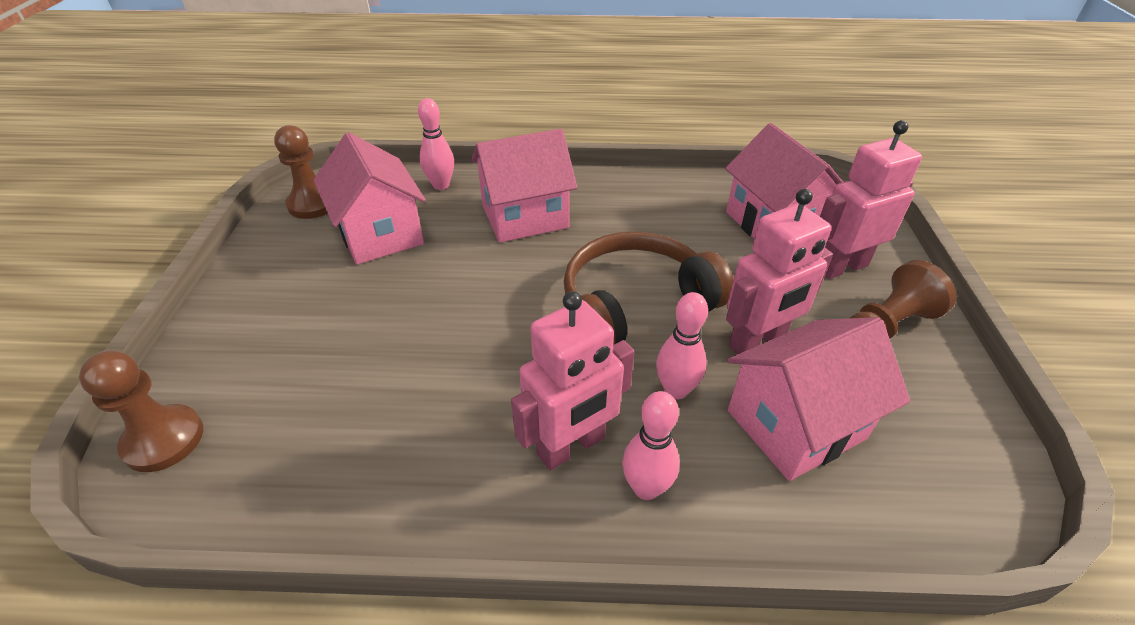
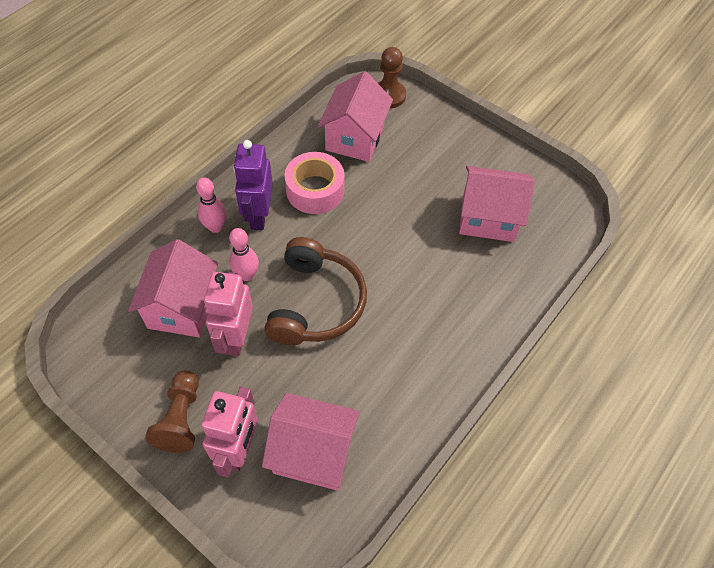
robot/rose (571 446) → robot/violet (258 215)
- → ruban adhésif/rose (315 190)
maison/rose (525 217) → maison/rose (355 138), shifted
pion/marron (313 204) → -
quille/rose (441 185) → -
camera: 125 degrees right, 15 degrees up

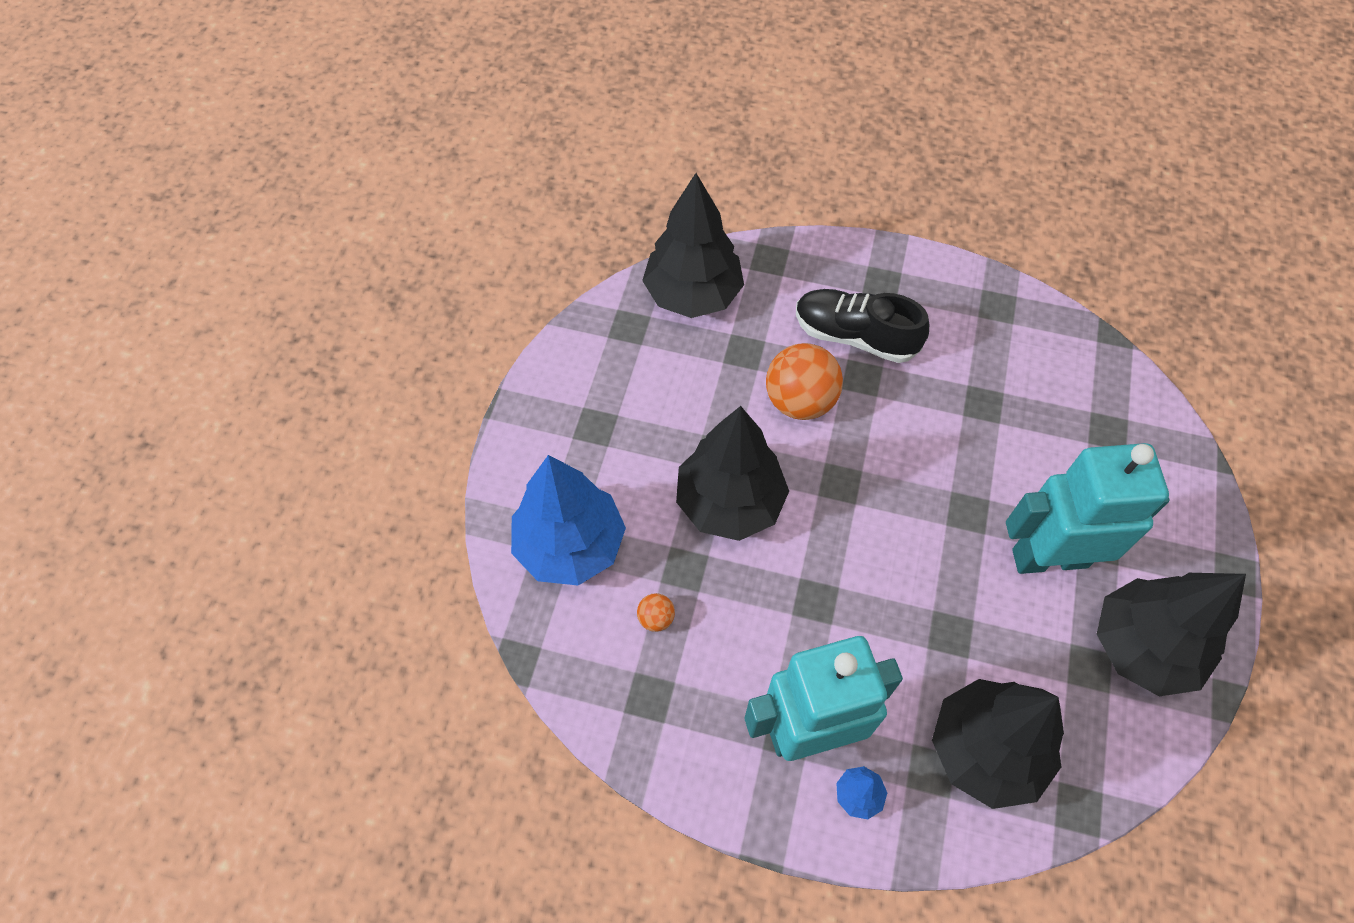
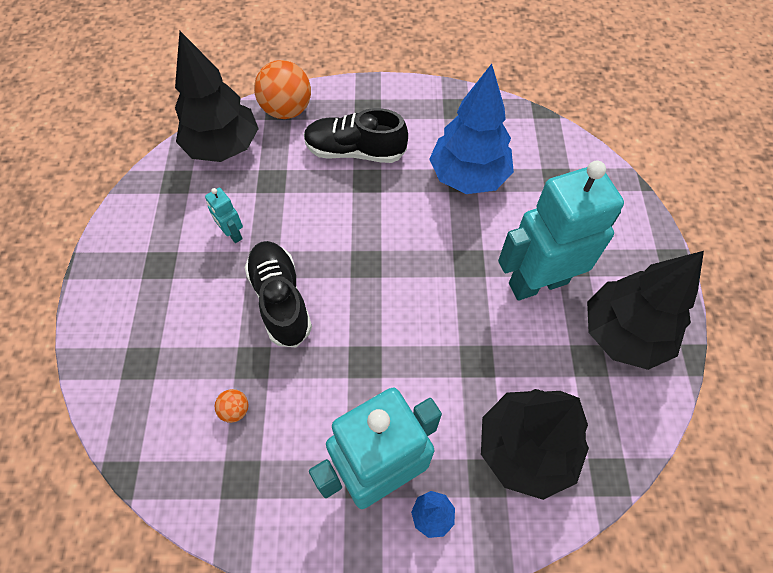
- → robot/turquoise (232 234)
arbre/noir (730 502) → chaussure/noir (280 300)
balle/orange (800 401) → balle/orange (287 110), shifted
arbre/bleu (570 545) → arbre/bleu (468 176), shifted
camera: 15 degrees left, 0 degrees up

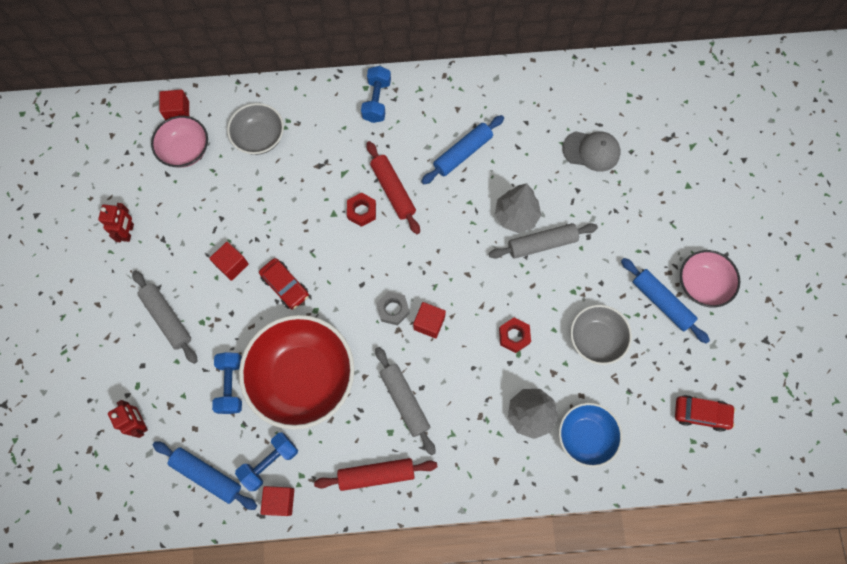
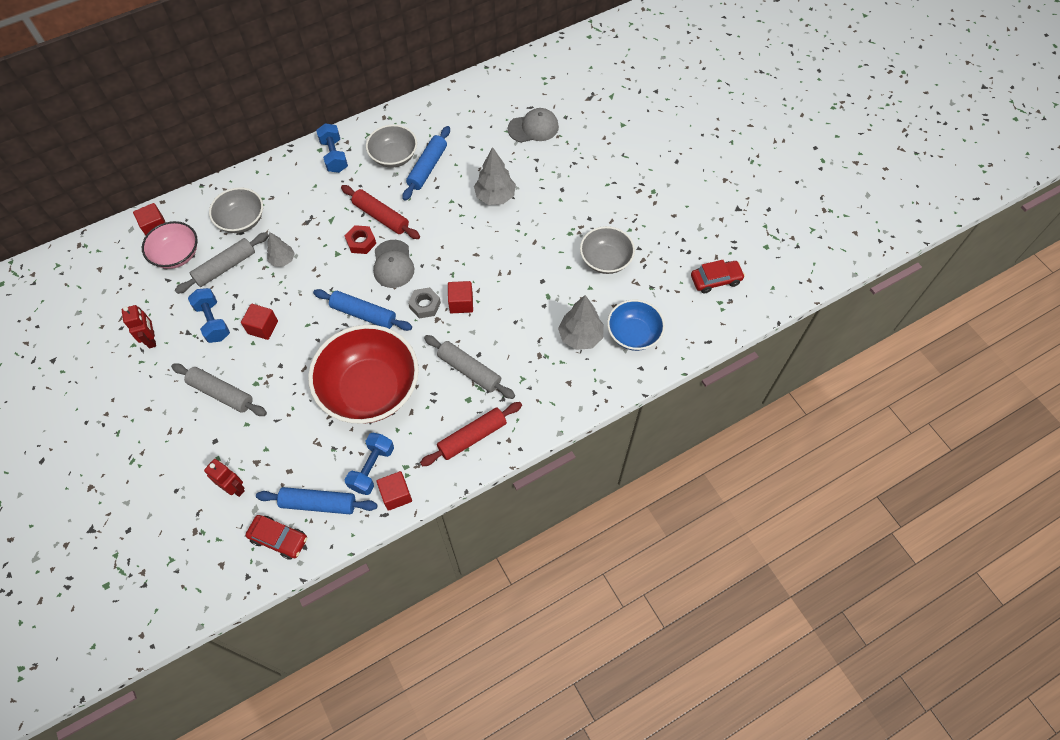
rouleau à pâtisserie/gris (542 244) → rouleau à pâtisserie/gris (225 267), shifted
haltère/bleu (231 385) → haltère/bleu (213 321), shifted
voiture/rouge (285 286) → voiture/rouge (279 539), shifted
- → arbre/gris (282 260)
rouleau à pâtisserie/bleu (661 302) → rouleau à pâtisserie/bleu (363 314), shifted
- → bol/gris (394 156)
- → casquette/gris (393 264)
écrou/rouge (514 336) → -
bol/rose (702 284) → -
camera: 25 degrees left, 10 degrees down

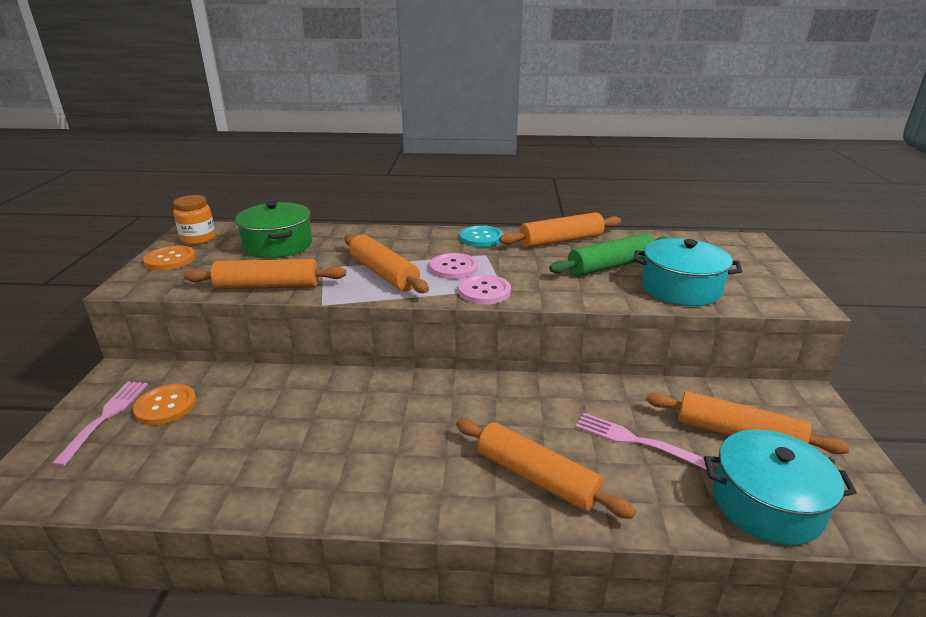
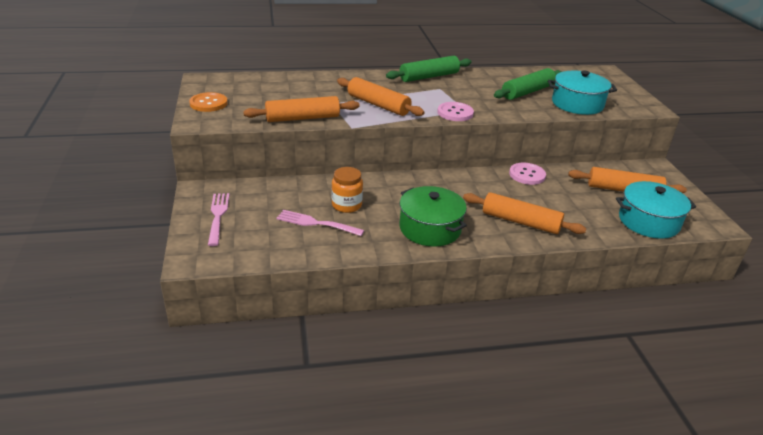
fourchette/rose (635 440) → fourchette/rose (317 223), shifted
bocal/orange (198 239) → bocal/orange (346 205), shifted
bouton/turquoise (481 238) → rouleau à pâtisserie/vert (429 77)
marmite/vert (278 245) → marmite/vert (430 228), shifted
bouton/rose (453 268) → bouton/rose (527 175), shifted
bouton/orange (166 406) → -
rouleau à pâtisserie/orange (561 241) → -
camera: 15 degrees left, 5 degrees up

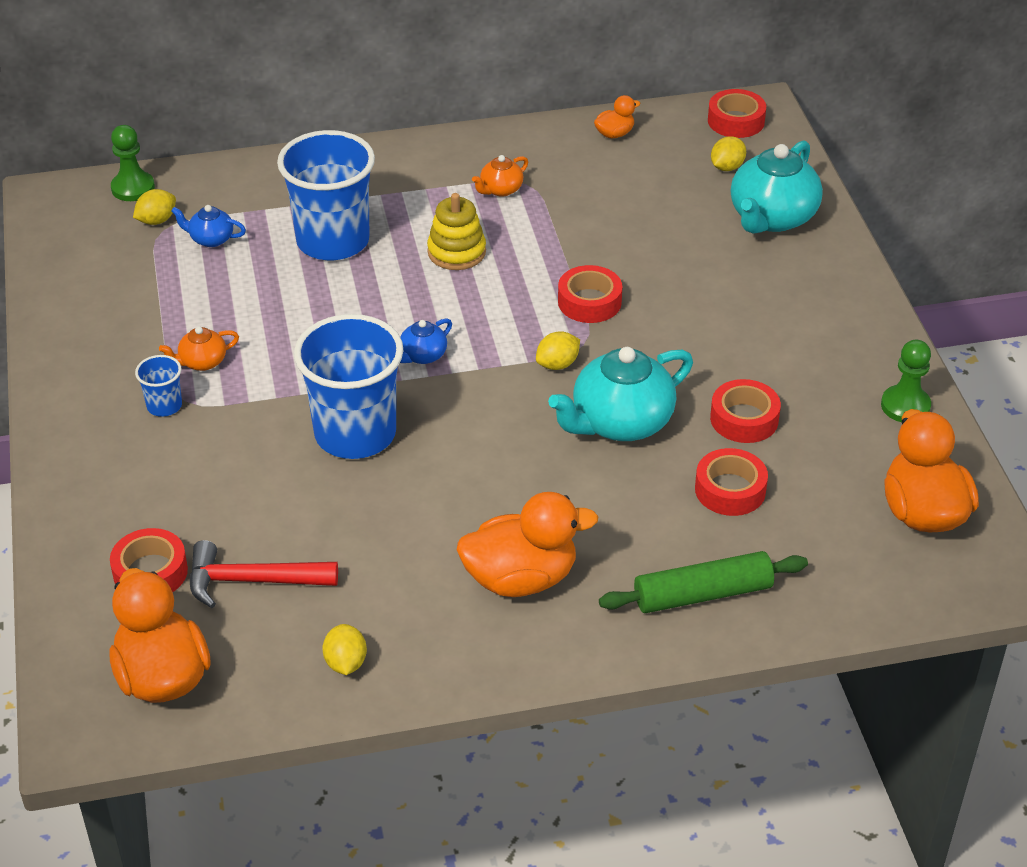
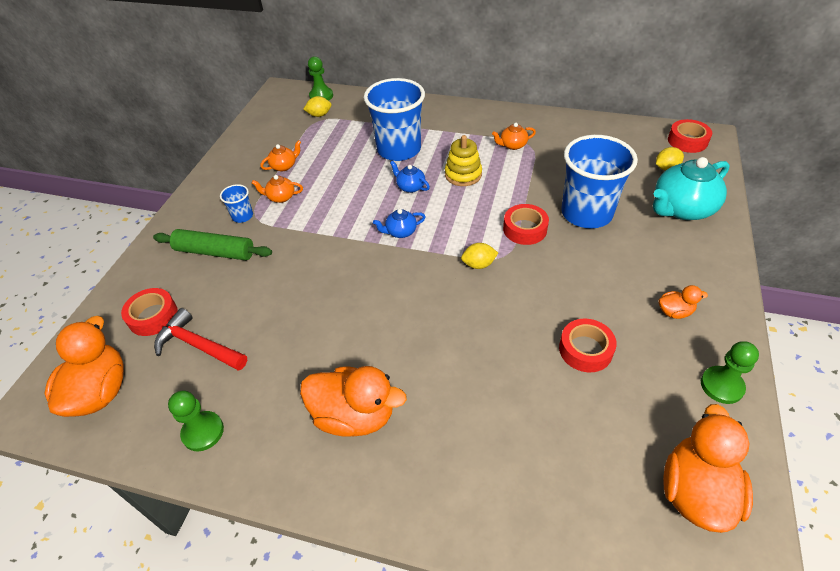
rouleau à pâtisserie/vert (703 594) → rouleau à pâtisserie/vert (215 252), shifted
citron/jaune (345 663) → pion/vert (203 432)
- → théière/orange (284 166)
théière/bleu (211 239) → théière/bleu (410 187), shifted
gobelet/bleu (355 434) → gobelet/bleu (586 213), shifted
canard/orange (614 134) → canard/orange (674 312), shifted
théière/turquoise (620 422) → -
ruban adhésif/rouge (730 490) → -
camera: 30 degrees right, 5 degrees up

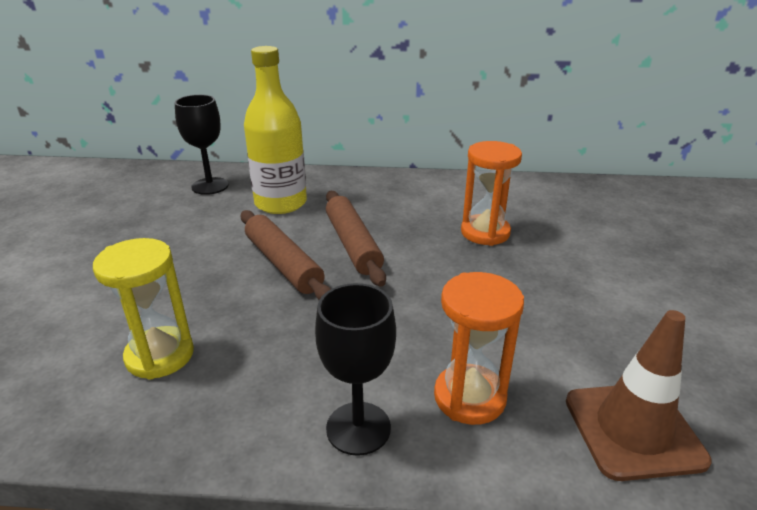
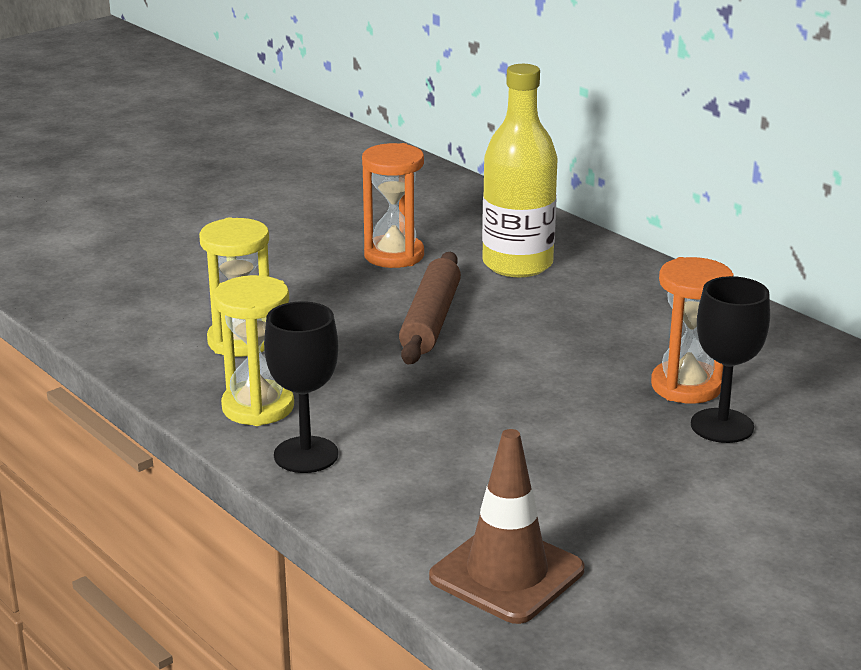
- → sablier/jaune (258 407)
sablier/orange (469 397) → sablier/orange (394 255), shifted
verre à pied/noir (210 186) → verre à pied/noir (722 426), shifted
rouleau à pâtisserie/marron (353 244) → -
camera: 45 degrees right, 5 degrees down

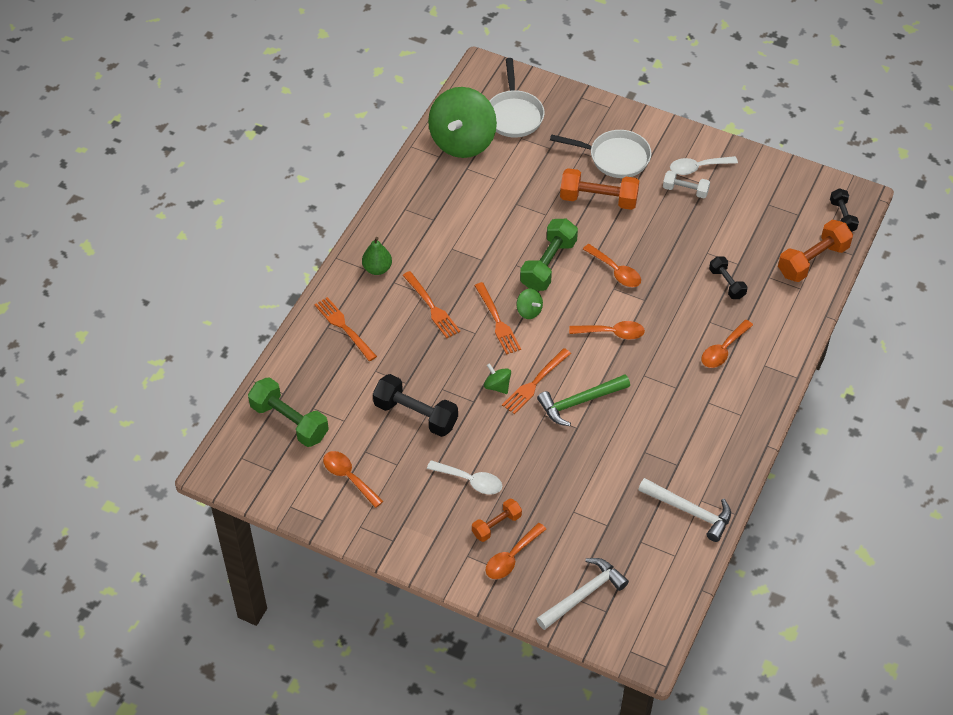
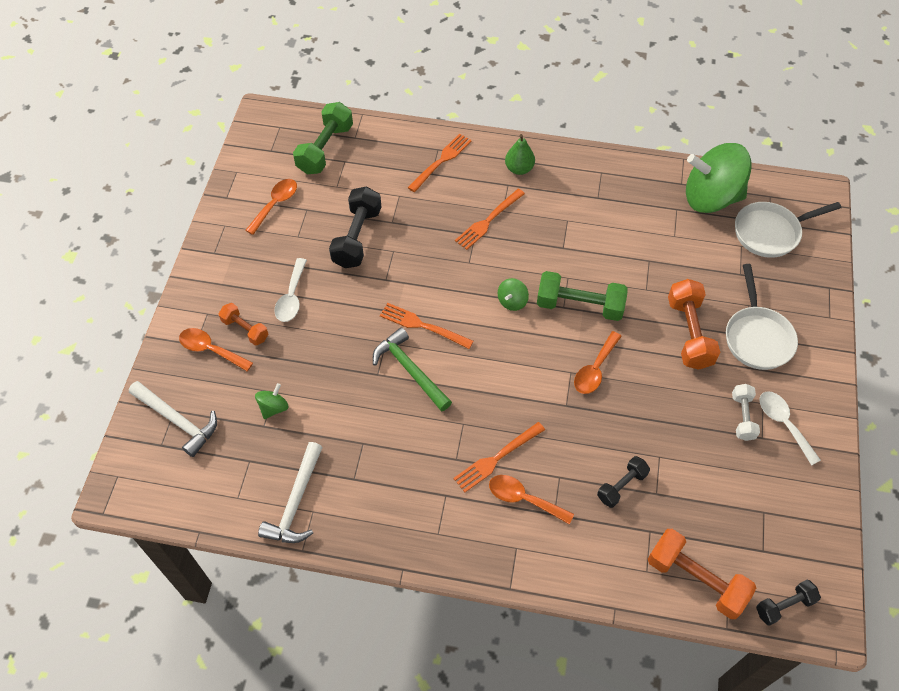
toupie/vert (497 386) → toupie/vert (273 408), shifted
fourchette/orange (497 321) → fourchette/orange (496 458), shifted
cuillère/orange (612 333) → -
camera: 75 degrees right, 5 degrees up

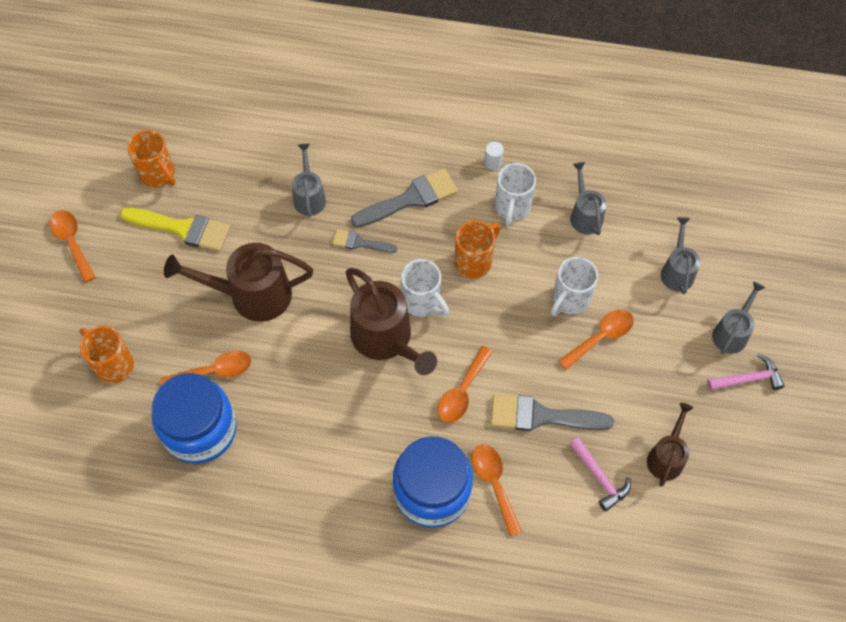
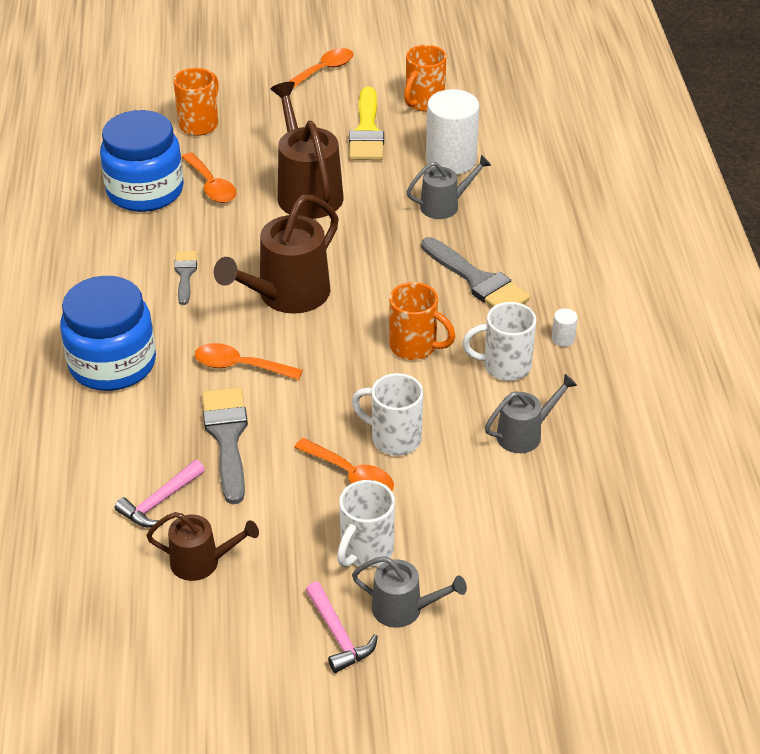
pinceau/gris (360 242) → pinceau/gris (185 274), shifted
tasse/blanc (422 302) → tasse/blanc (365 551), shifted
- → cylindre/blanc (451 160)
cuillère/orange (494 484) → -
arrosoir/gris (677 271) → -
camera: 75 degrees right, 20 degrees down

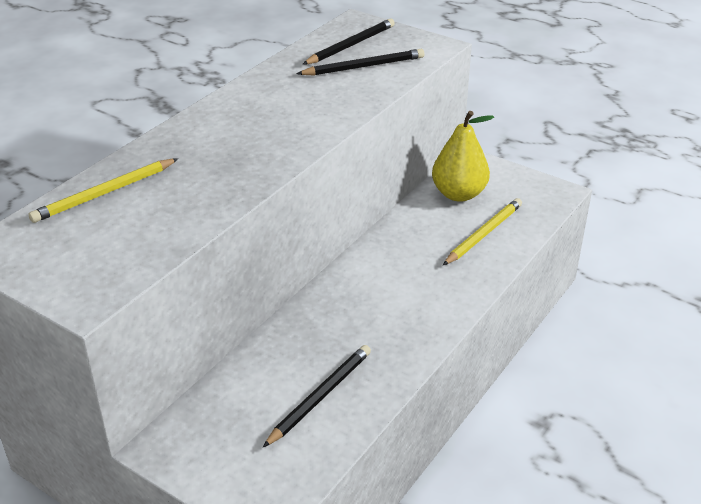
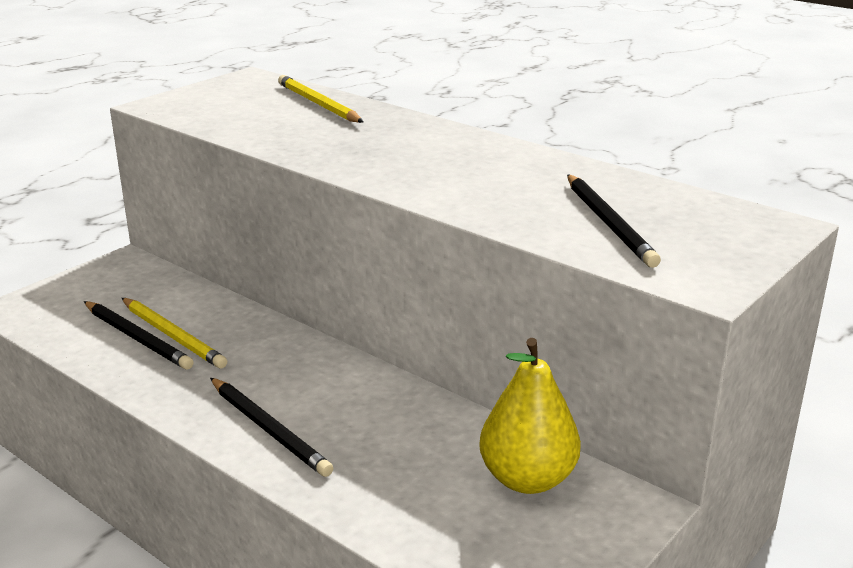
crayon/jaune (483 234) → crayon/jaune (173 335), shifted
crayon/noir (350 45) → crayon/noir (269 429), shifted
camera: 95 degrees right, 10 degrees down

